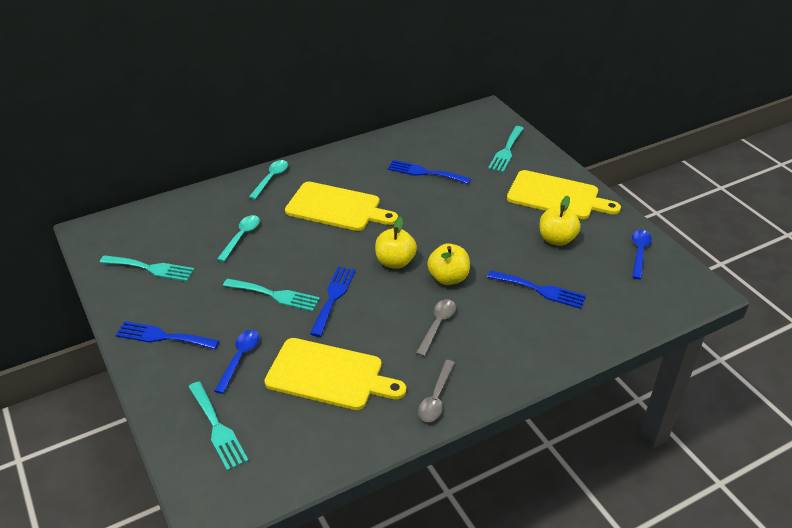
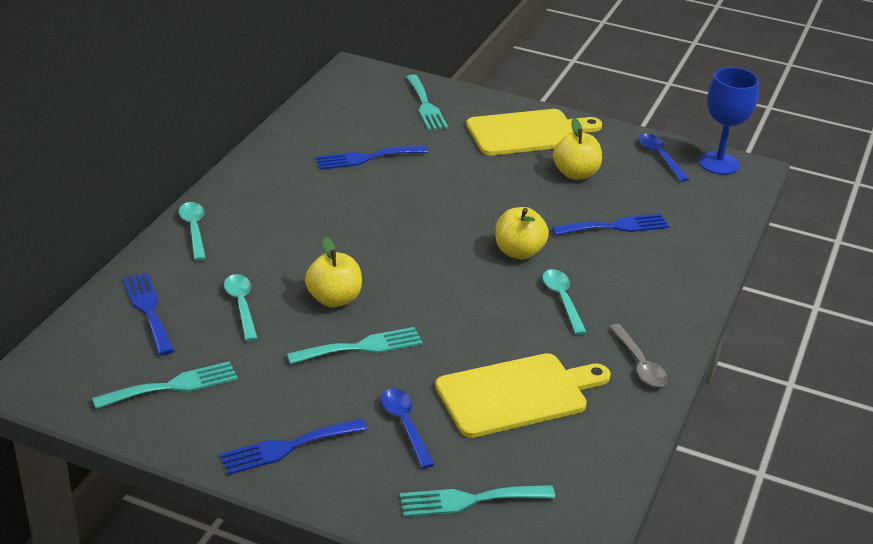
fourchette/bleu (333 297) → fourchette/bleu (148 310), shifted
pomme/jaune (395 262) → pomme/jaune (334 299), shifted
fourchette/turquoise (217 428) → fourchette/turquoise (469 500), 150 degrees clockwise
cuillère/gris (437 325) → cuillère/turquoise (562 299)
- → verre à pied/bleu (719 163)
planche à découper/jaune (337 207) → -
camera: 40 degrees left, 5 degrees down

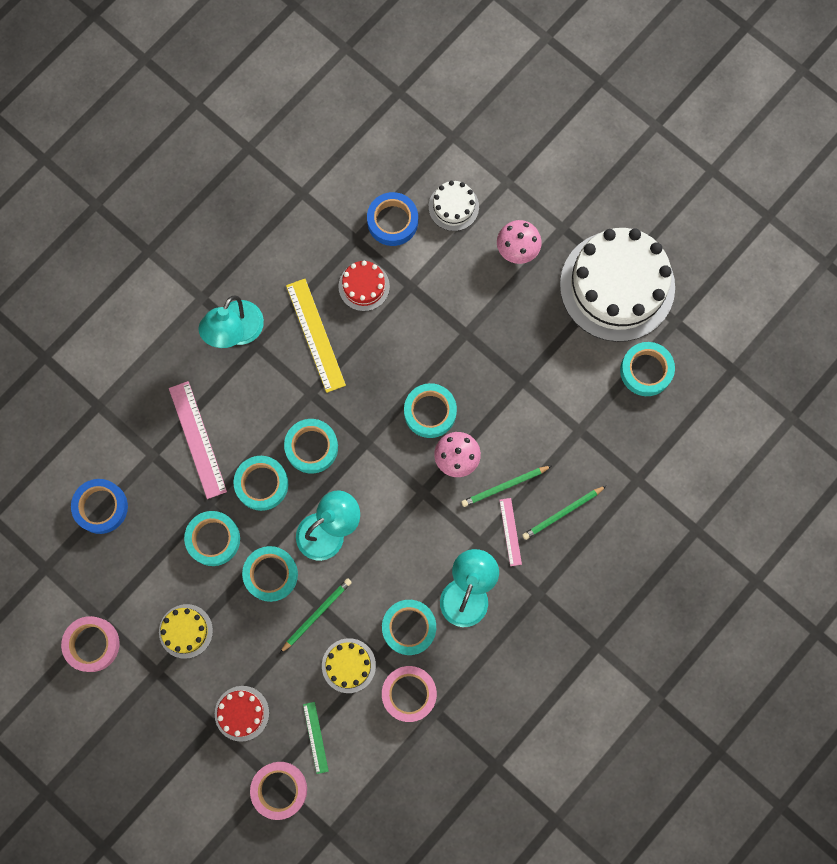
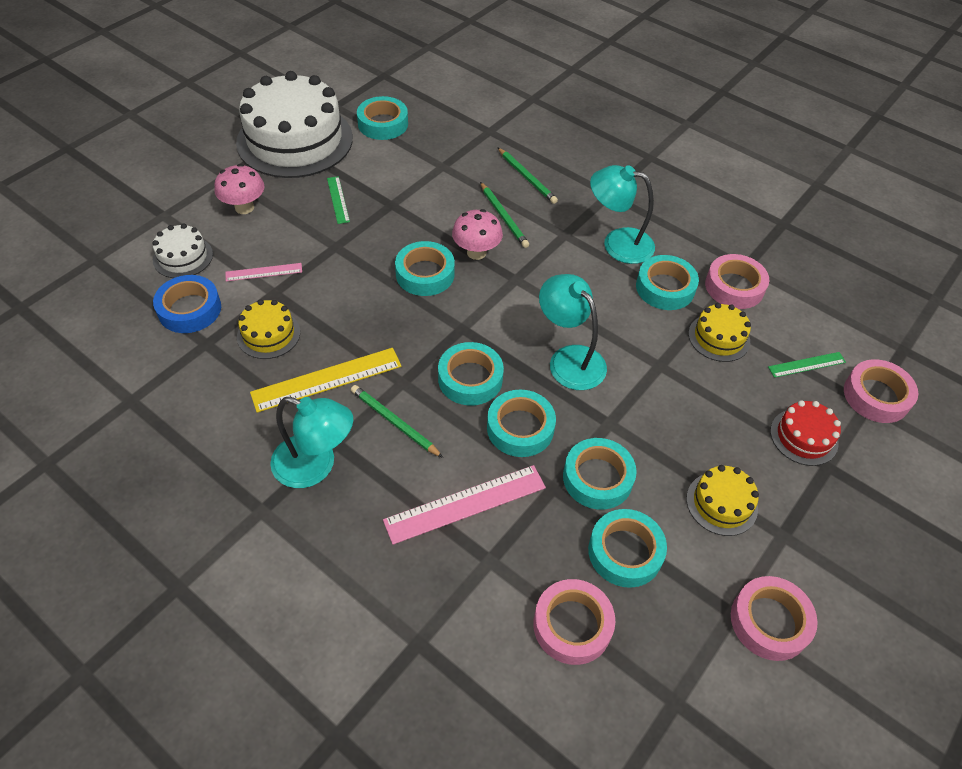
règle/rose (510 532) → règle/rose (264 272), shifted
gâteau/rouge (364 286) → gâteau/jaune (268 334)
- → règle/vert (338 199)
crayon/vert (316 614) → crayon/vert (394 422), shifted
ruban adhésif/bleu (101 507) → ruban adhésif/rose (572 625)
ruban adhésif/turquoise (271 574) → ruban adhésif/turquoise (625 552), shifted
camera: 95 degrees left, 25 degrees down

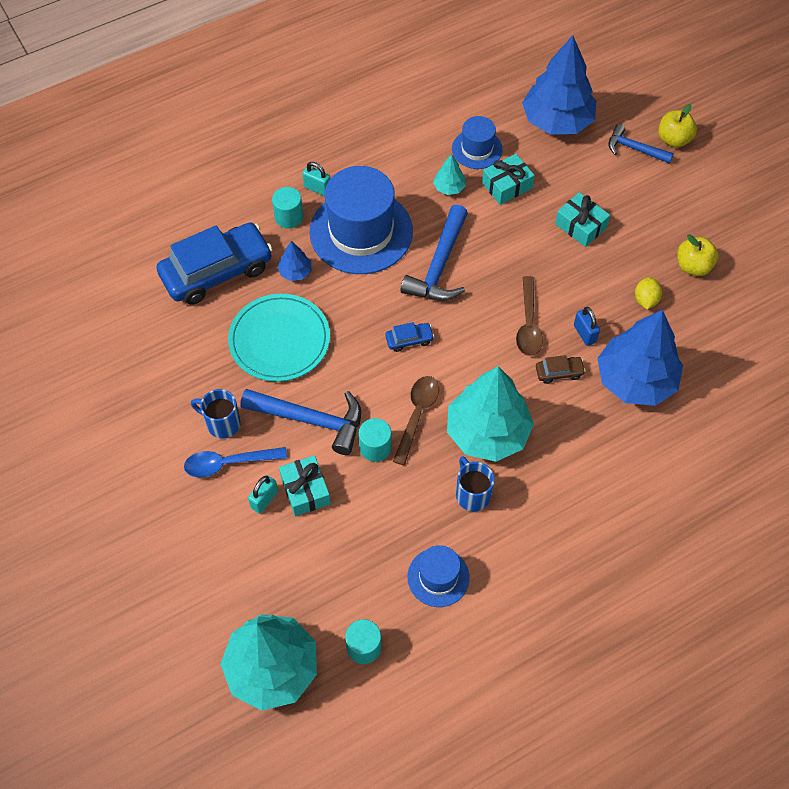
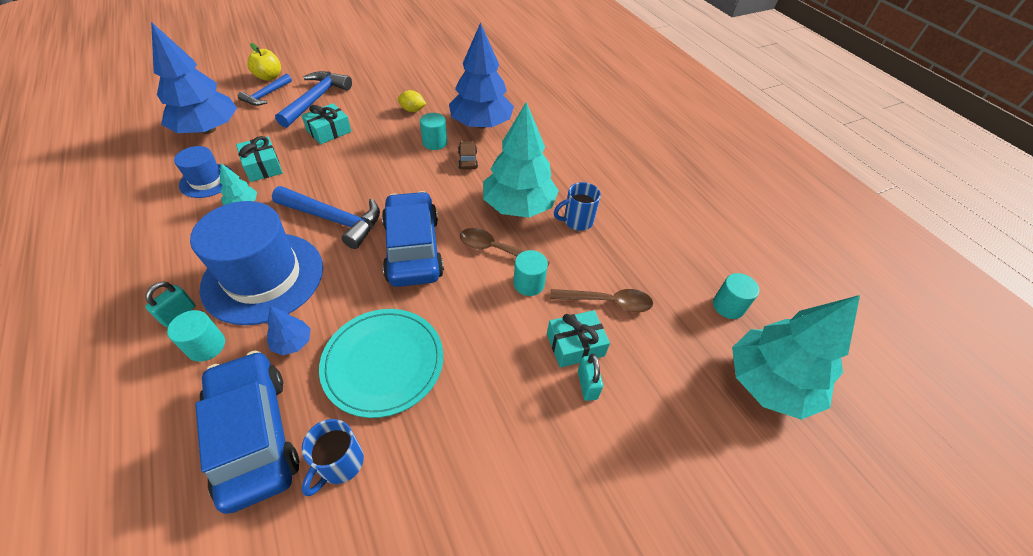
marteau/bleu (311 420) → marteau/bleu (316 100), shifted
tasse/bleu (222 423) → tasse/bleu (340 464), shifted
voiture/bleu (409 340) → voiture/bleu (413 249), x2.44
cadenas/bleu (584 334) → cylindre/turquoise (435 142)
cuillère/marron (528 324) → cuillère/marron (607 302), shifted
cadenas/turquoise (264 500) → cadenas/turquoise (587 385), 45 degrees clockwise
cuillère/bleu (228 463) → -
chapeau/bleu (438 577) → -
pomme/jaune (693 266) → -
camera: 90 degrees left, 10 degrees down

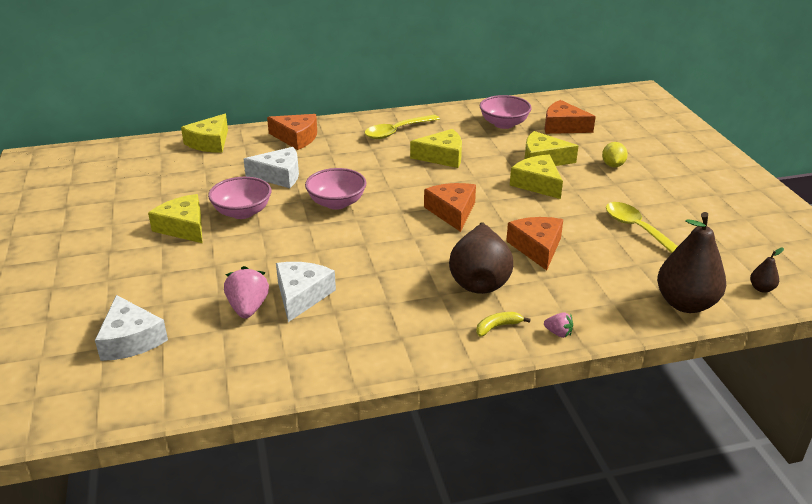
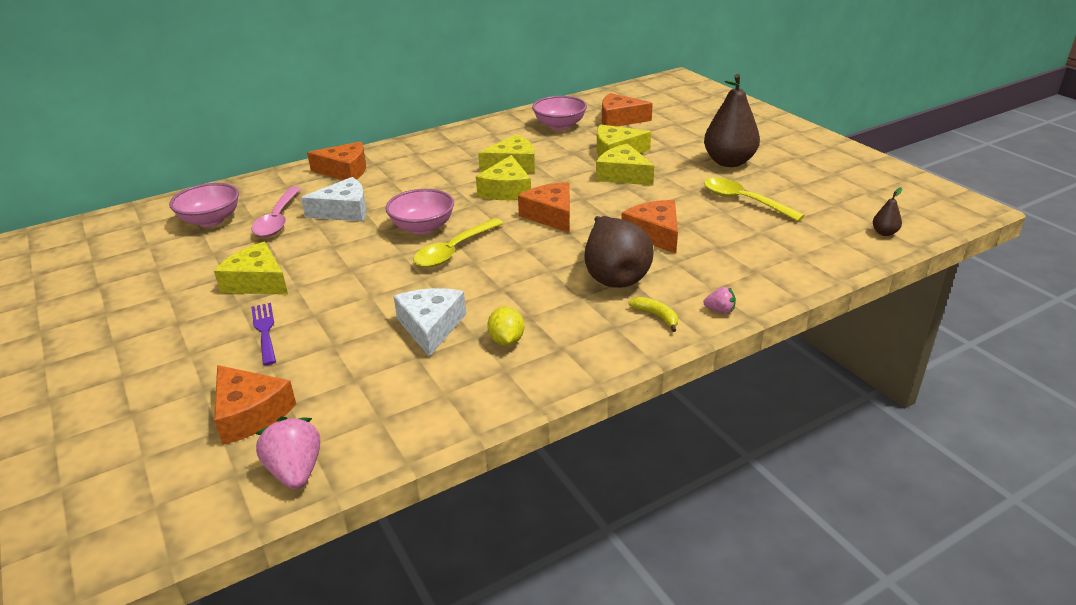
bol/rose (242 212) → bol/rose (211 220), shifted
fromage/blanc (130 339) → fromage/orange (250 413)
- → cuillère/rose (278 220)
- → fourchette/violet (265 330)
fraise/rose (248 308) → fraise/rose (295 471), shifted
cuillère/jaune (397 132) → cuillère/jaune (454 251), shifted
fromage/jaune (210 142) → fromage/jaune (506 190), shifted
citron/jaune (613 165) → citron/jaune (506 340), shifted
banane/jaune (498 327) → banane/jaune (656 316), 90 degrees clockwise
poire/marron (685 304) → poire/marron (729 162), shifted
camera: 15 degrees left, 0 degrees up

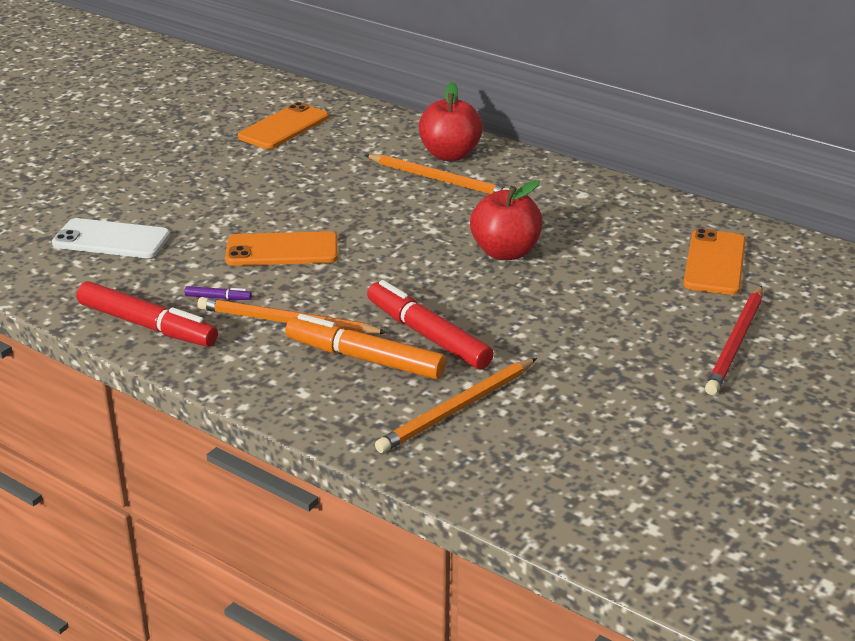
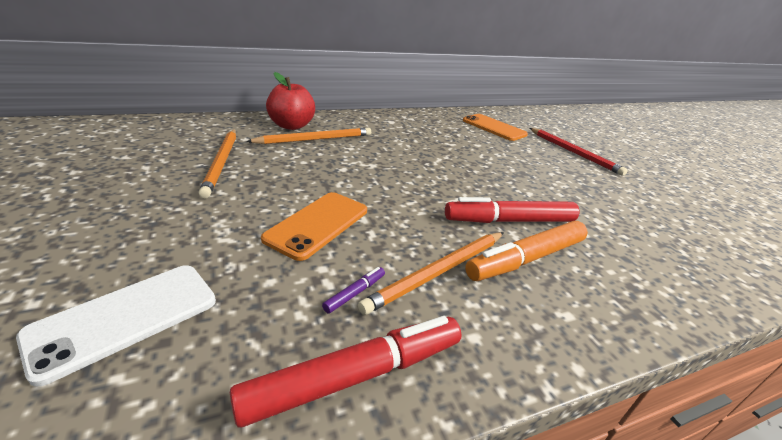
crayon/orange (457 409) → crayon/orange (221 163), shifted
téléphone/orange (284 127) → -
pomme/rouge (505 252) → -
camera: 60 degrees left, 0 degrees up

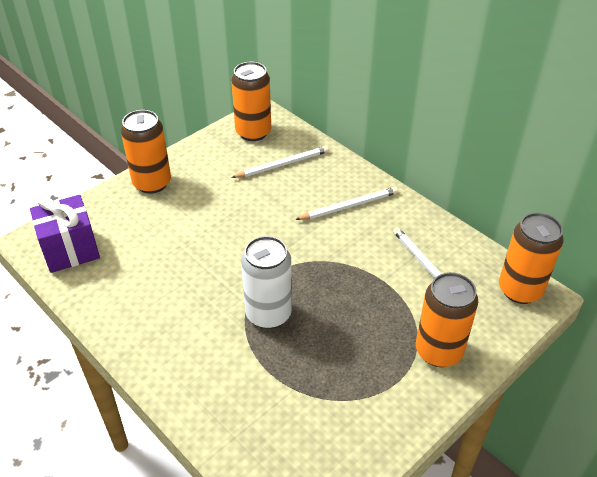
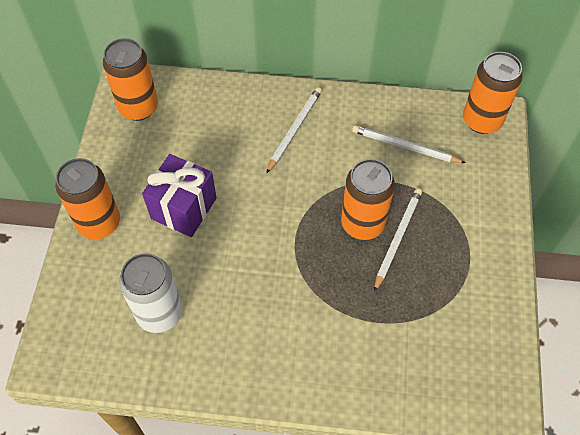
canette/blanc (268 314) → canette/blanc (159 313), shifted
cadeau/violet (70 250) → cadeau/violet (184 208), shifted
canette/orange (438 351) → canette/orange (362 223), shifted
crayon/blanc (283 164) → crayon/blanc (397 238), shifted
camera: 40 degrees left, 15 degrees up

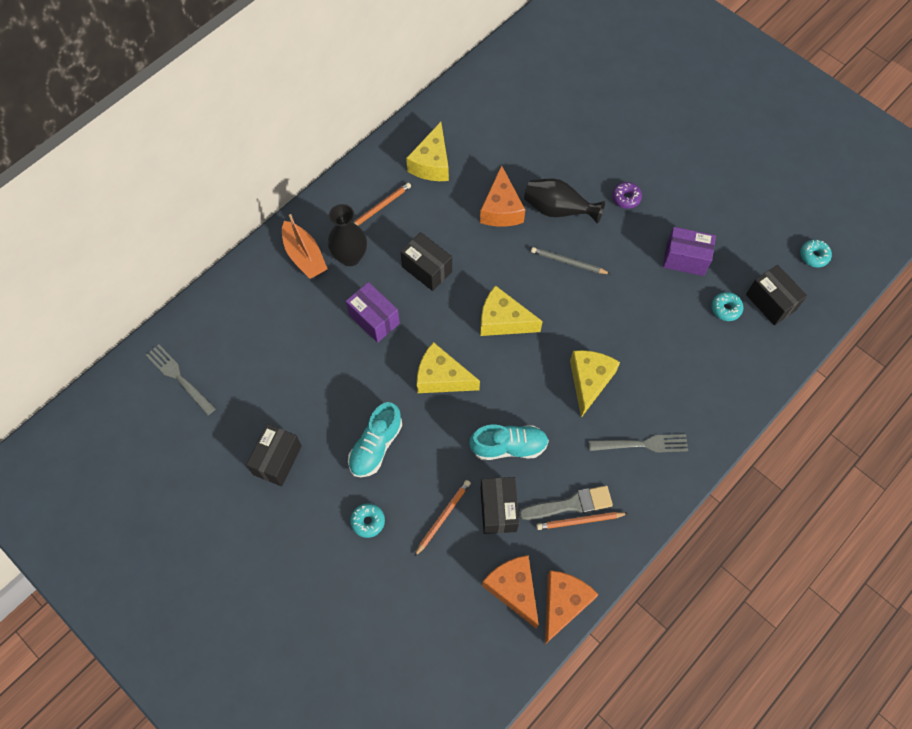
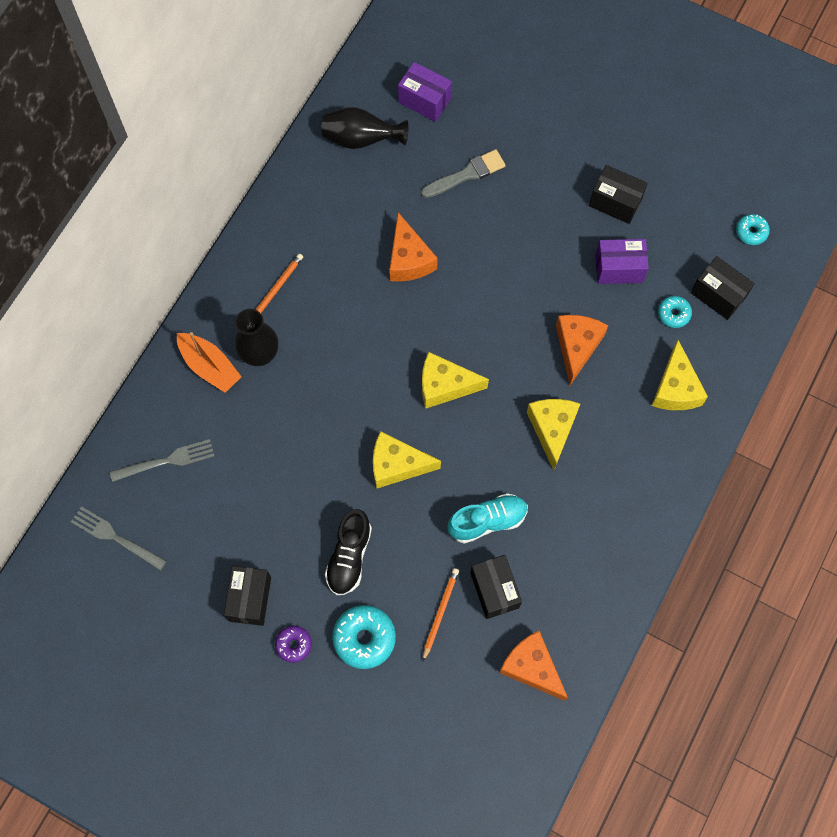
fourchette/gris (642 444) → fourchette/gris (166 461), shifted
beignet/violet (626 198) → beignet/violet (293 645), shifted
vase/noir (557 210) → vase/noir (361 139), shifted
chaussure/turquoise (376 446) → chaussure/noir (349 557)
beignet/turquoise (368 521) → beignet/turquoise (364 638), x1.73
boîte/violet (374 319) → boîte/violet (424 101), shifted
pinceau/gris (570 504) → pinceau/gris (466 174), shifted
fromage/orange (563 604) → fromage/orange (577 347), shifted
boîte/noir (427 269) → boîte/noir (615 202), shifted
fromage/jaune (432 164) → fromage/jaune (675 388), shifted
crayon/gris (568 262) → -
crayon/orange (580 521) → -
camera: 15 degrees left, 5 degrees up

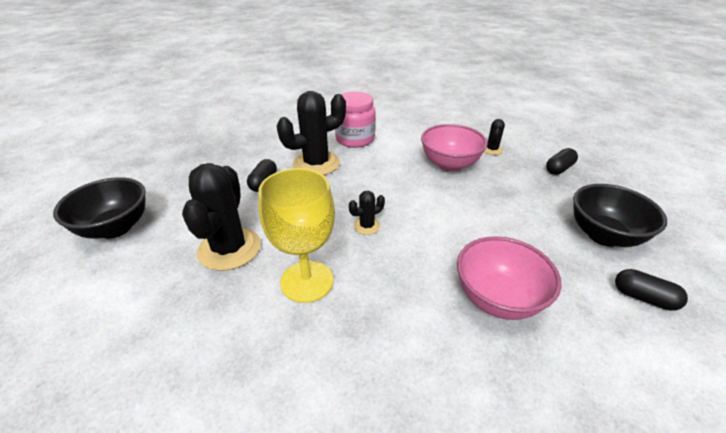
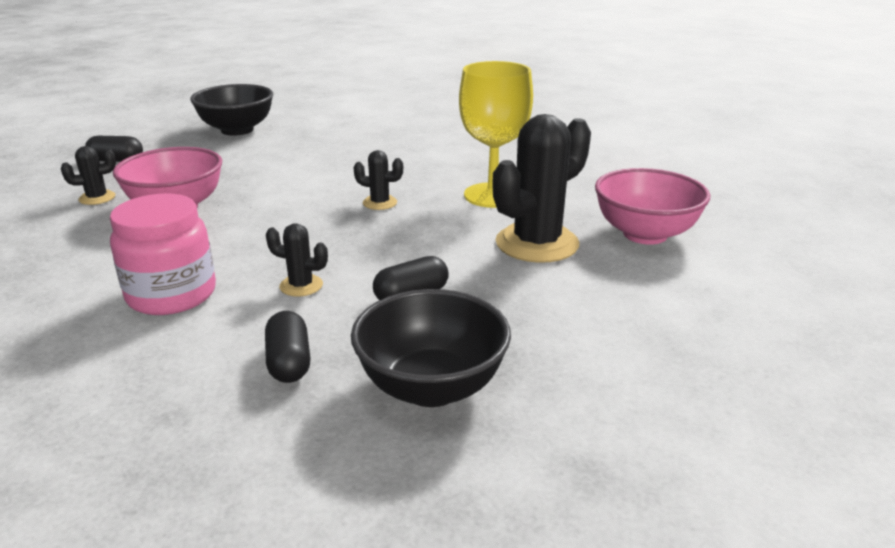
gélule/noir (643 298) → gélule/noir (289 362), shifted
cactus/noir (316 164) → cactus/noir (301 286), x0.47
bol/noir (115 228) → bol/noir (431 387), shifted
bol/rose (498 299) → bol/rose (645 234), shifted
camera: 135 degrees left, 10 degrees down

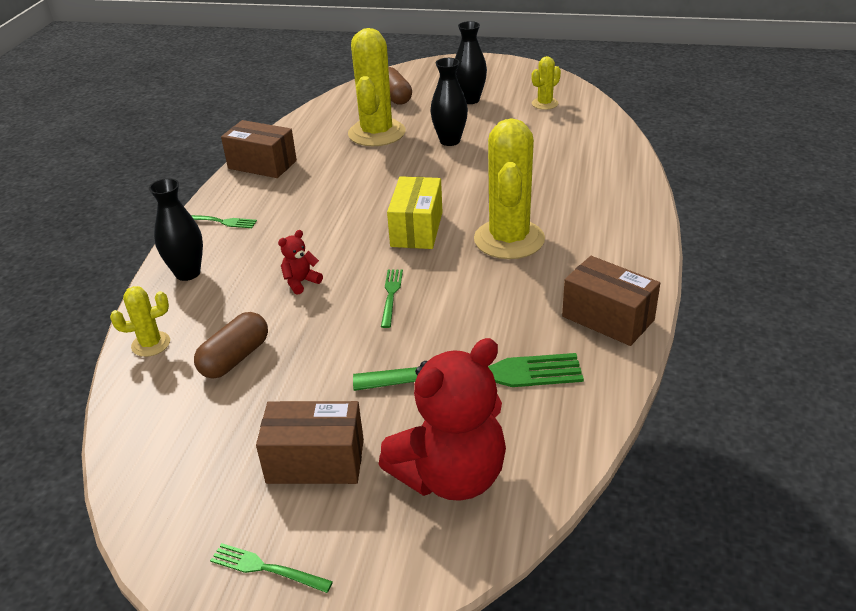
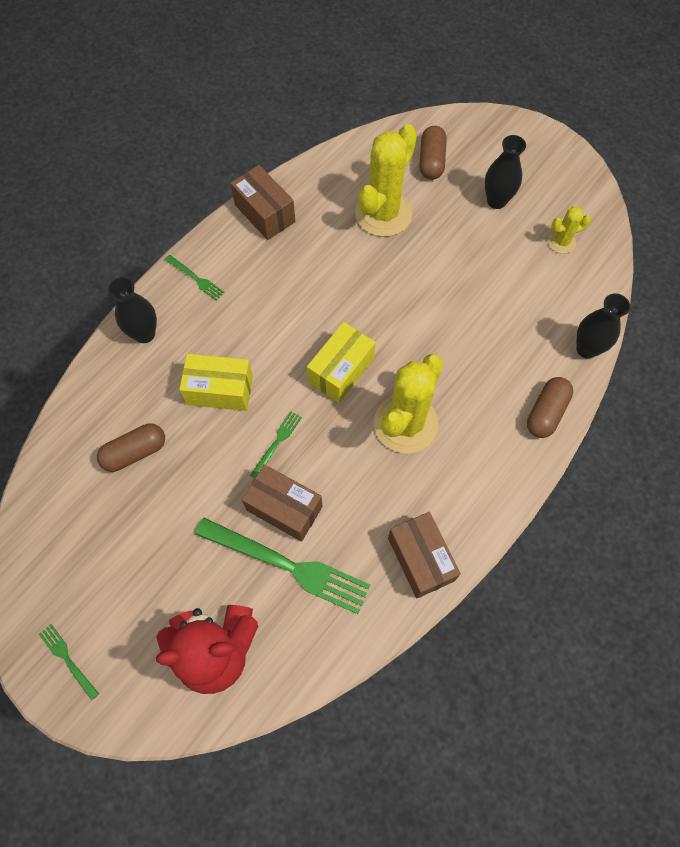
ours en peluche/rouge (301 282) → boîte/jaune (220 390)
boîte/marron (315 461) → boîte/marron (284 508), shifted
- → gélule/marron (546 412)
vase/noir (450 141) → vase/noir (586 349), shifted
cactus/jaune (151 344) → -
camera: 25 degrees right, 30 degrees up

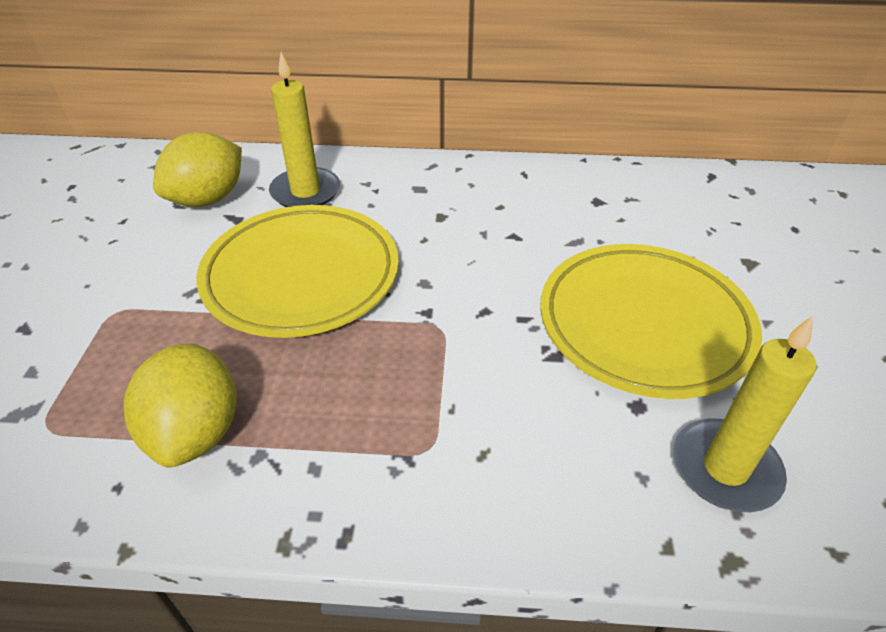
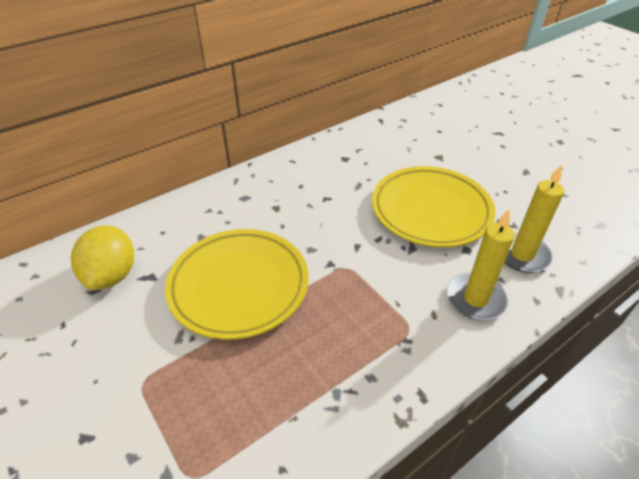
bougie/jaune (305 192) → bougie/jaune (475 299), shifted
citron/jaune (196 431) → -
camera: 40 degrees left, 0 degrees up

